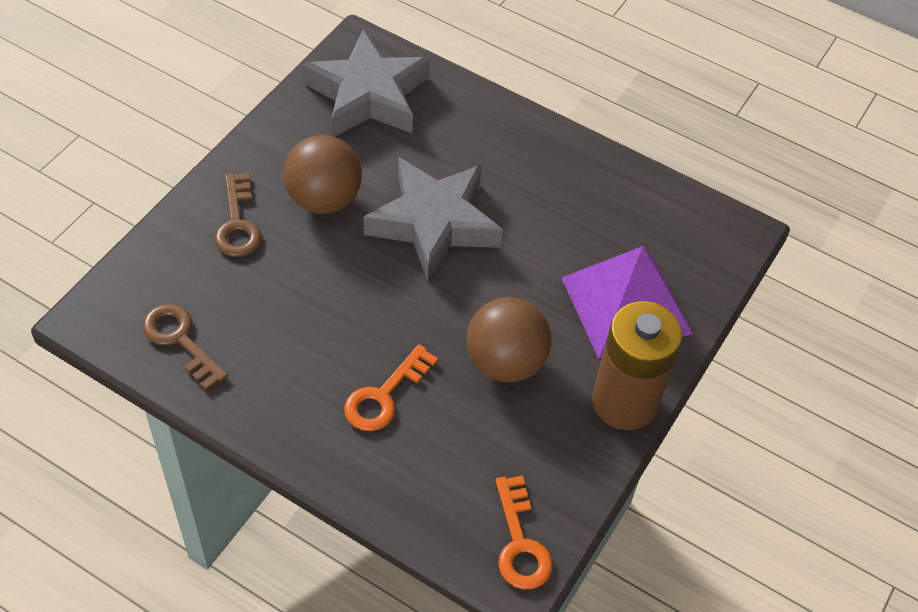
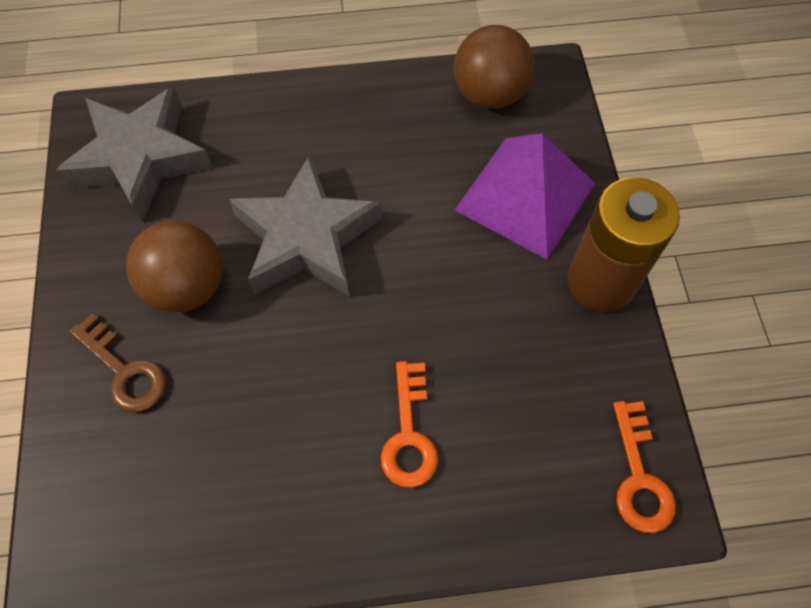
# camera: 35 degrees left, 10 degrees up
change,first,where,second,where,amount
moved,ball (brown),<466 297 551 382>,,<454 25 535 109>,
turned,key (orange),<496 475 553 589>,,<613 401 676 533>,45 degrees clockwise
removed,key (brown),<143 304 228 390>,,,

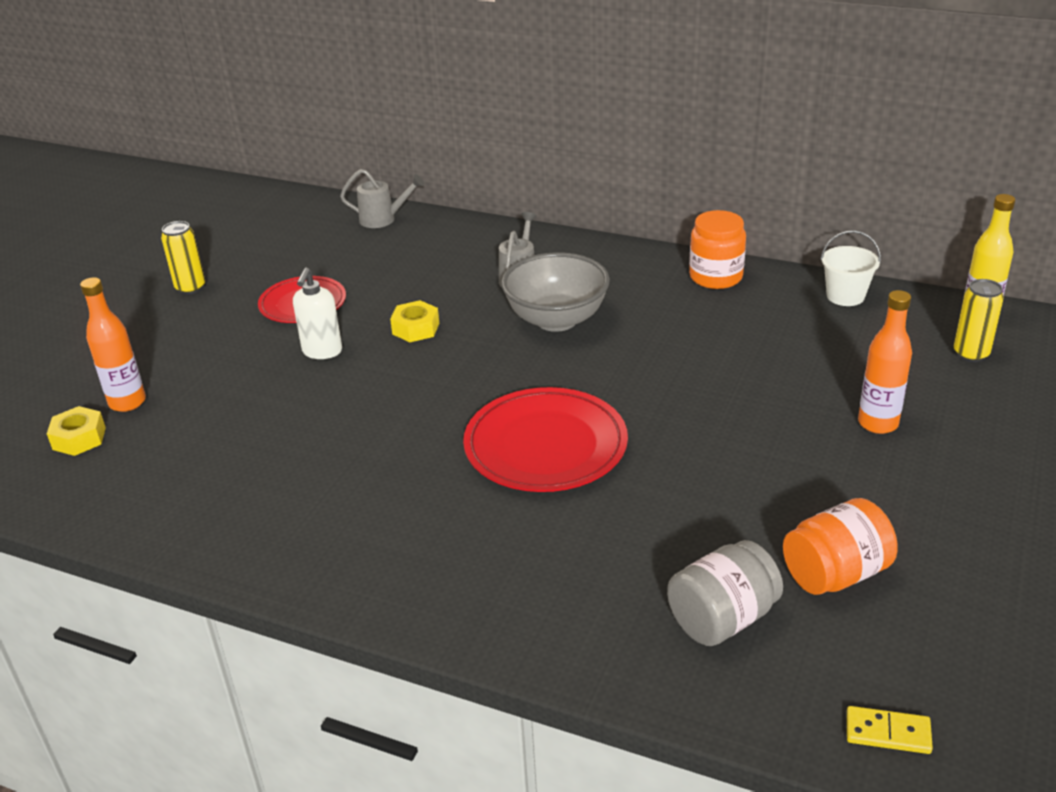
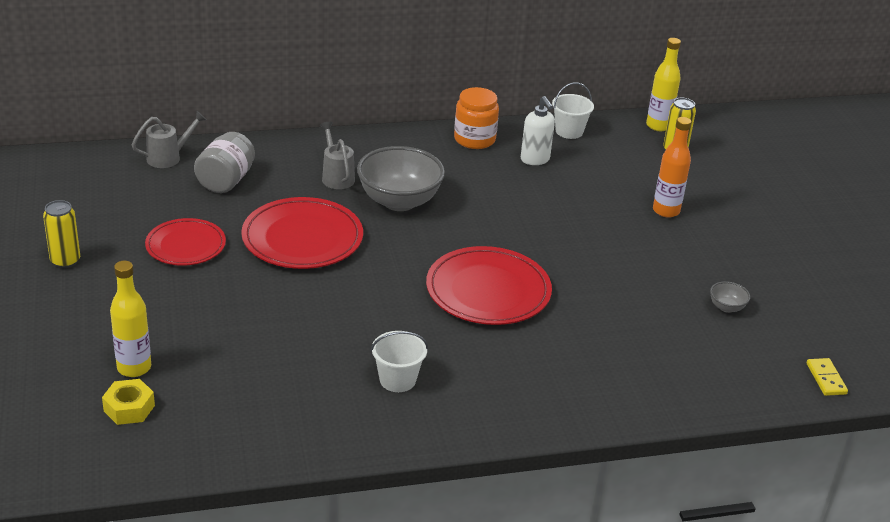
# camera: 40 degrees left, 0 degrees up
change,first,where,second,where,amount
recoloured,bottle (orange),<80 277 146 412>,bottle (yellow),<110 261 151 377>,
moved,jar (grey),<667 540 783 646>,,<194 132 255 193>,
replaced,nut (yellow),<390 300 439 342>,plate (red),<241 197 363 269>,
added,,,bucket (white),<371 331 428 392>,
moved,soap dispenser (white),<293 268 342 359>,,<521 96 555 165>,
replaced,jar (orange),<783 498 898 595>,bowl (grey),<710 282 750 313>,
turned,domino (yellow),<847 706 933 754>,,<807 358 848 396>,75 degrees counterclockwise

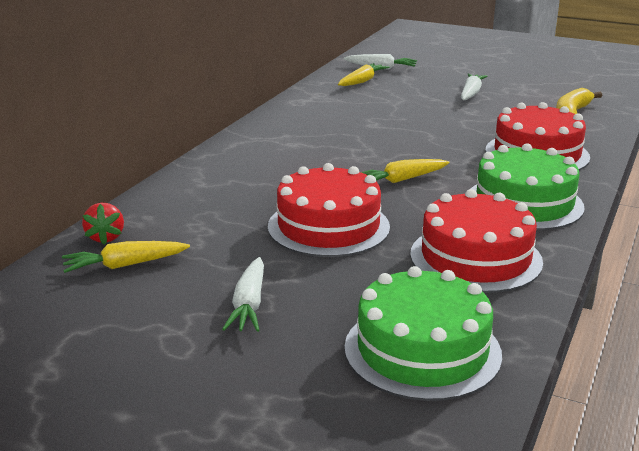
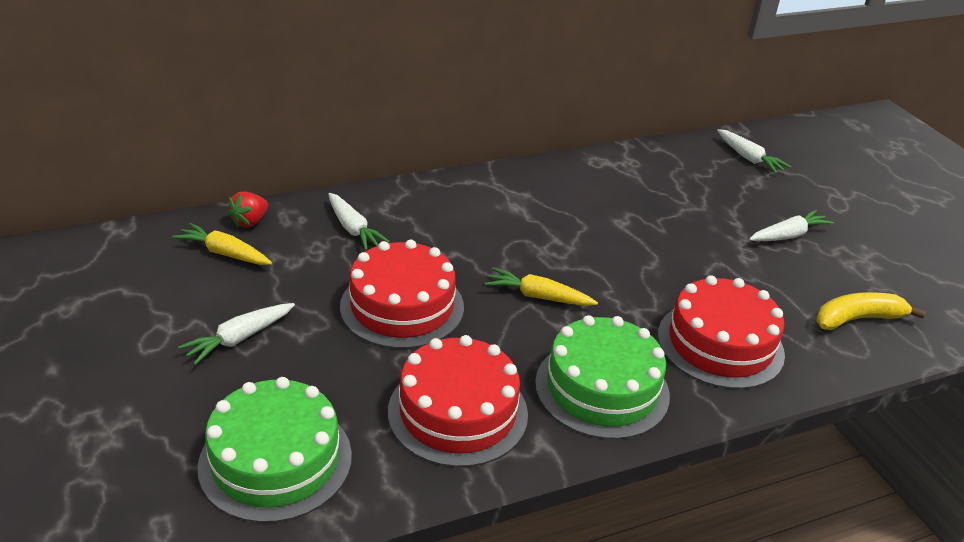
# camera: 40 degrees right, 10 degrees up
change,first,where,second,where,amount
added,,,carrot (white),<328 193 390 250>,
removed,carrot (yellow),<338 63 389 86>,,,

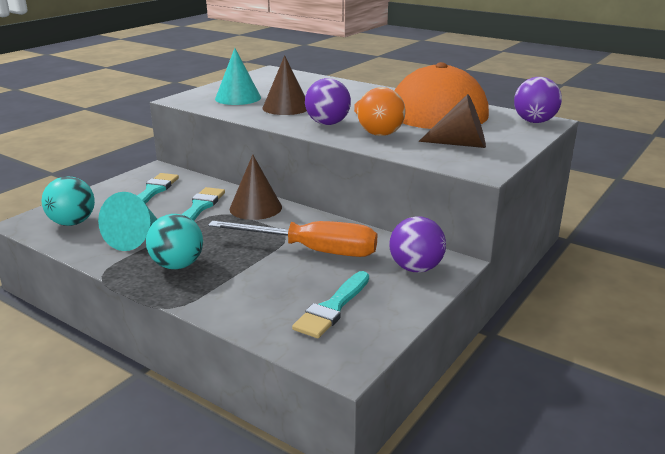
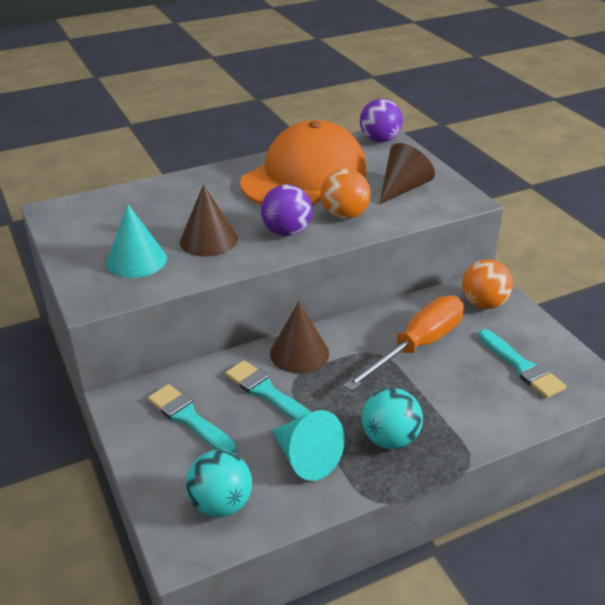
# camera: 60 degrees left, 10 degrees up
change,first,where,second,where,amount
recoloured,ball (purple),<389 216 446 273>,ball (orange),<462 259 513 309>,

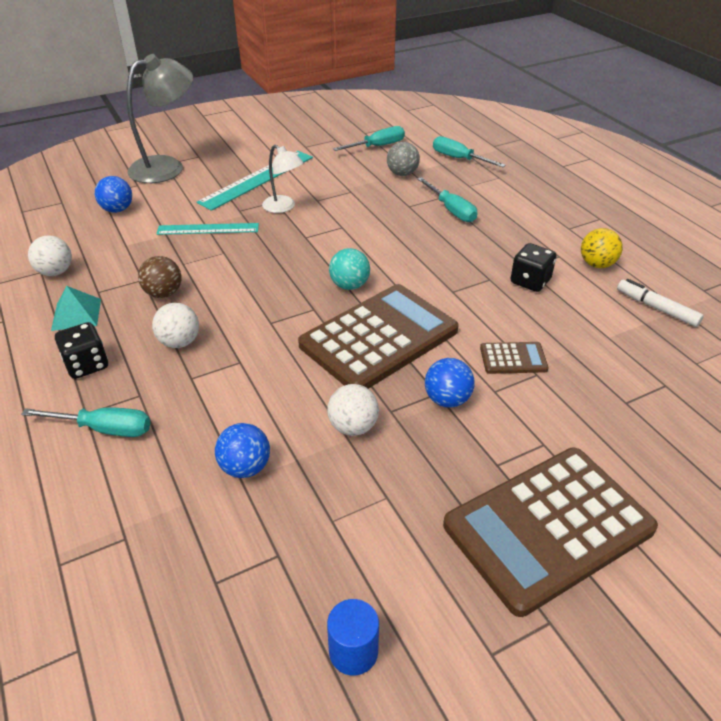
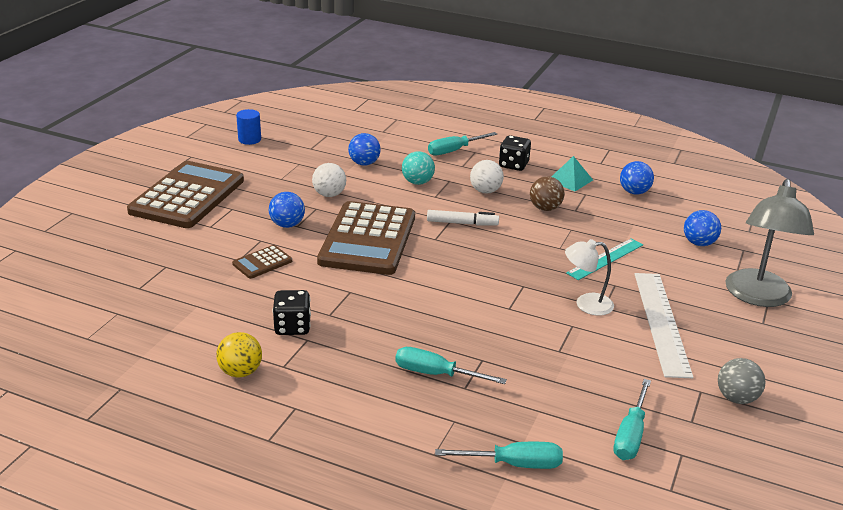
# camera: 140 degrees right, 10 degrees down
change,first,where,second,where,amount
moved,ball (turquoise),<329 248 370 290>,,<402 151 435 185>,
moved,marker (white),<617 279 704 327>,,<427 210 499 226>,
recoloured,ball (white),<28 235 72 276>,ball (blue),<620 161 654 195>,
recoloured,ruler (turquoise),<196 151 313 211>,ruler (white),<635 273 693 378>,
moved,ball (grey),<387 142 420 176>,,<718 358 766 404>,

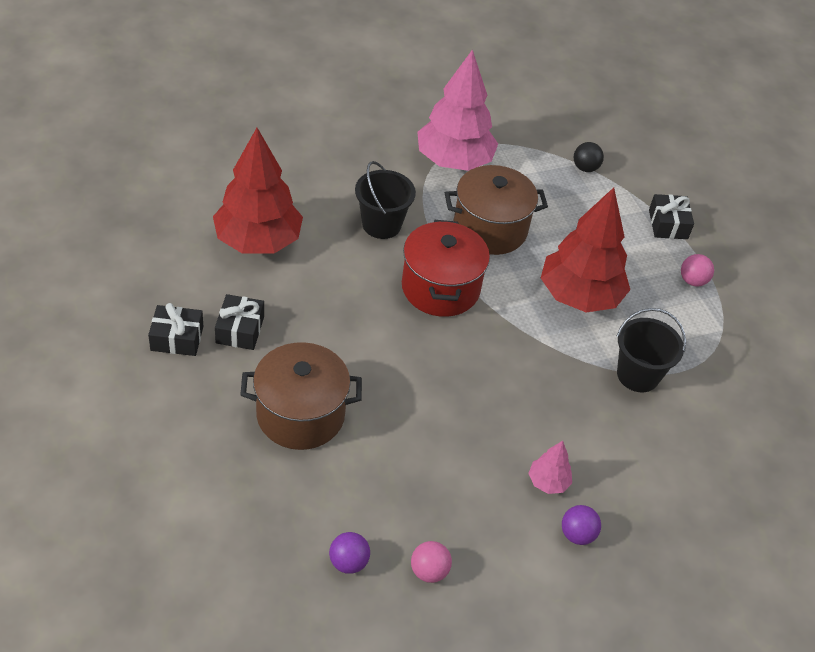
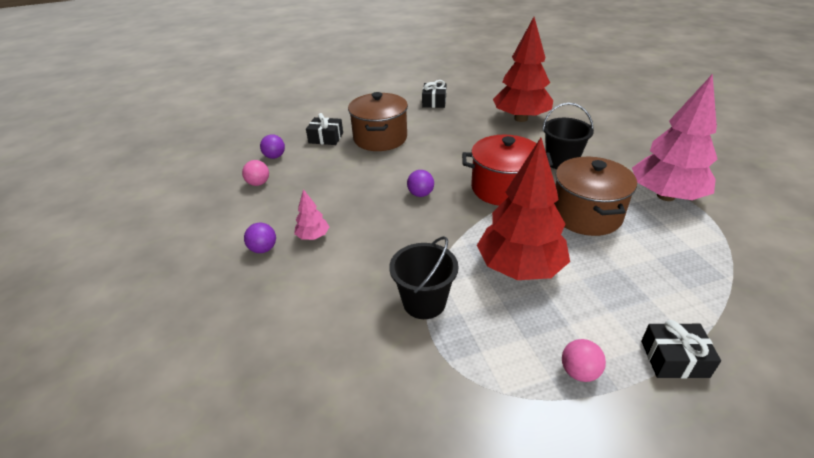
# camera: 100 degrees right, 10 degrees down
change,first,where,second,where,amount
moved,gift (black),<215 294 264 350>,,<306 113 343 145>,
added,,,ball (purple),<407 170 434 197>,
removed,ball (black),<573 142 604 172>,,,

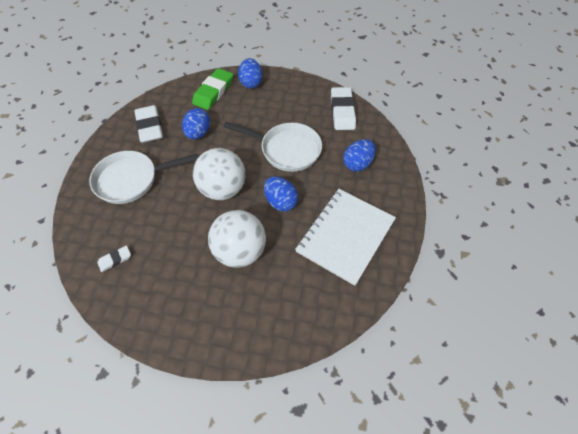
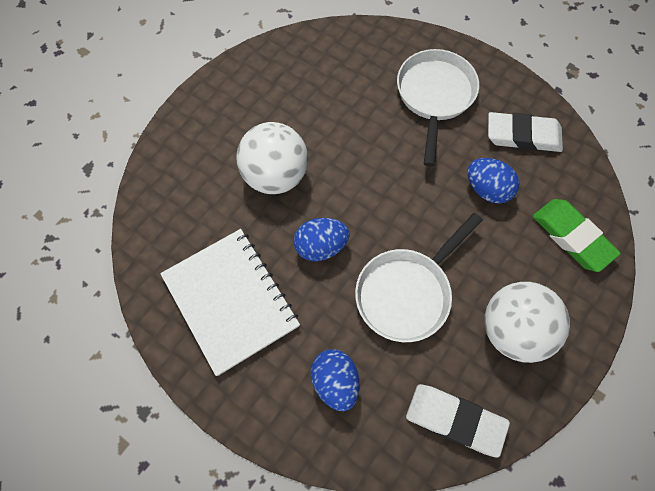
# camera: 115 degrees right, 10 degrees up
change,first,where,second,where,amount
moved,ball (white),<193 148 245 200>,,<485 282 570 363>,
removed,eraser (white),<97 245 131 272>,,,
removed,egg (blue),<238 58 262 88>,,,

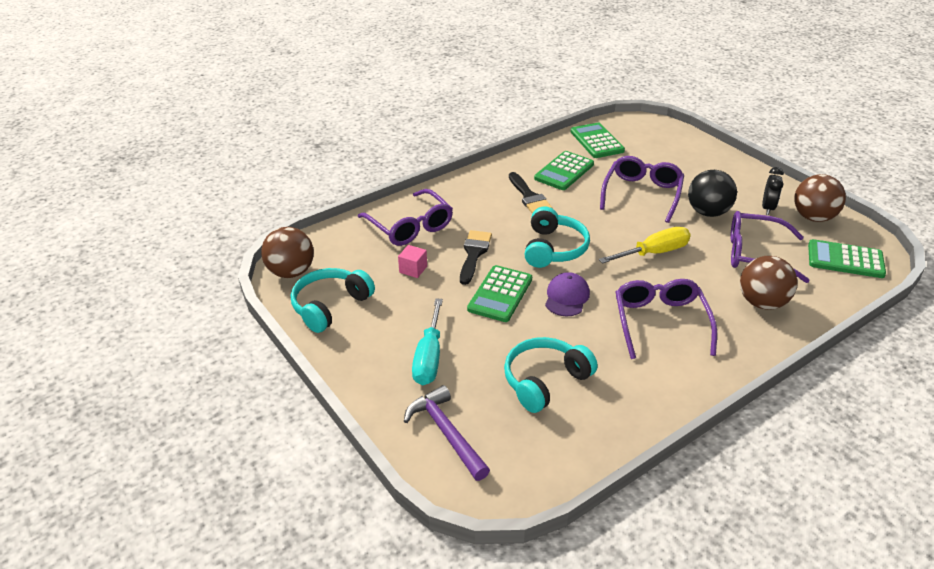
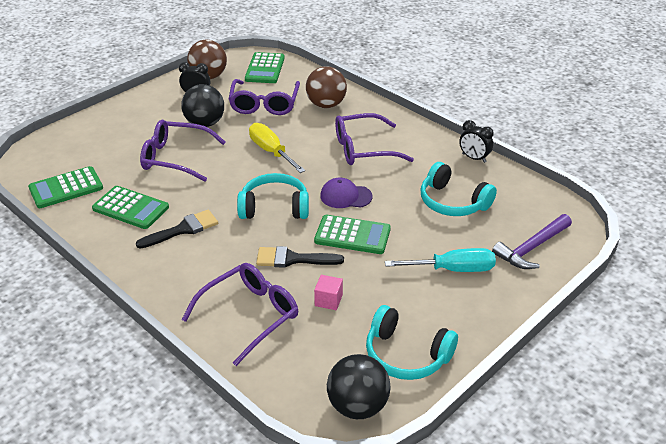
# camera: 100 degrees left, 0 degrees up
change,first,where,second,where,amount
recoloured,ball (brown),<261 227 314 278>,ball (black),<327 354 391 419>,
added,,,clock (black),<459 120 494 163>,

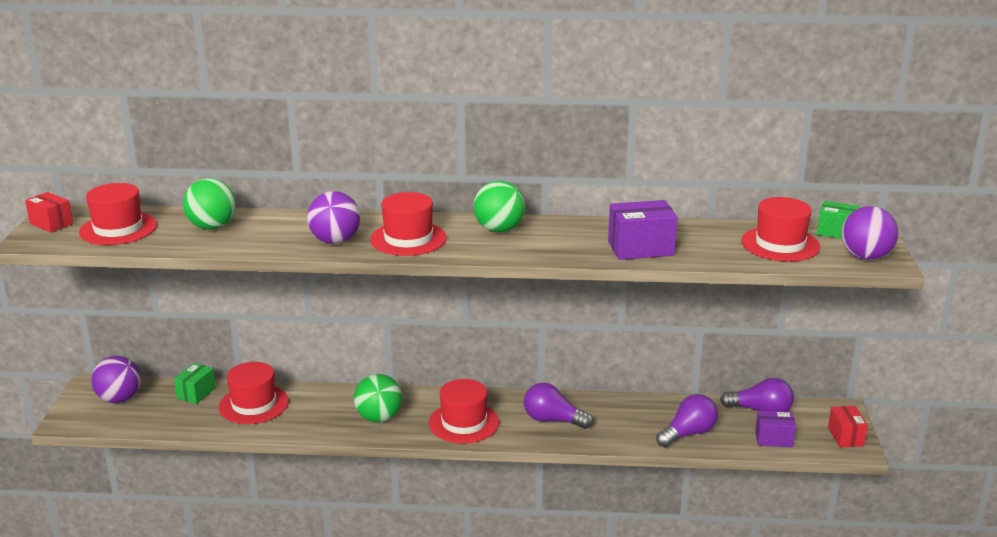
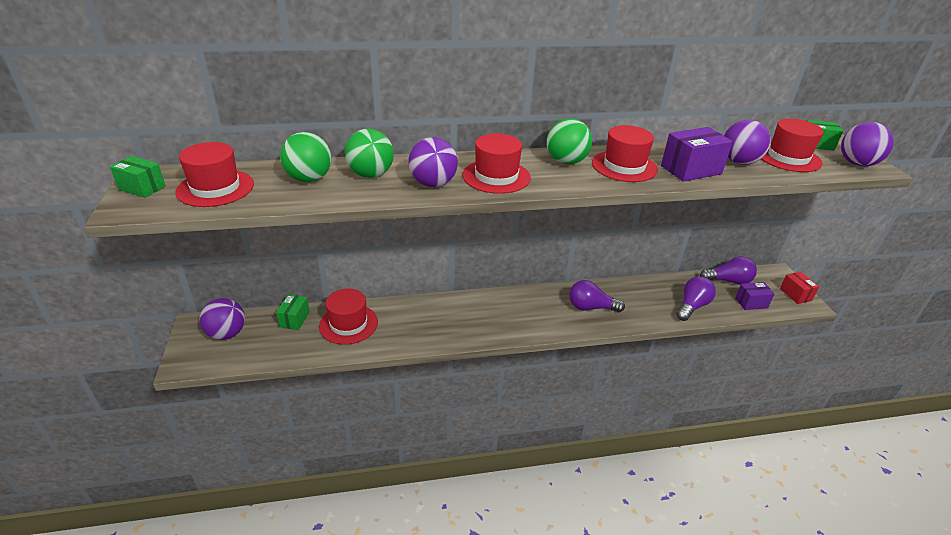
# camera: 15 degrees left, 10 degrees up
change,first,where,second,where,amount
recoloured,box (red),<25 192 73 233>,box (green),<110 156 166 198>,
moved,ball (green),<354 374 402 422>,,<345 129 394 178>,
moved,hat (red),<429 379 499 444>,,<592 125 658 182>,
added,,,ball (purple),<724 120 771 165>,

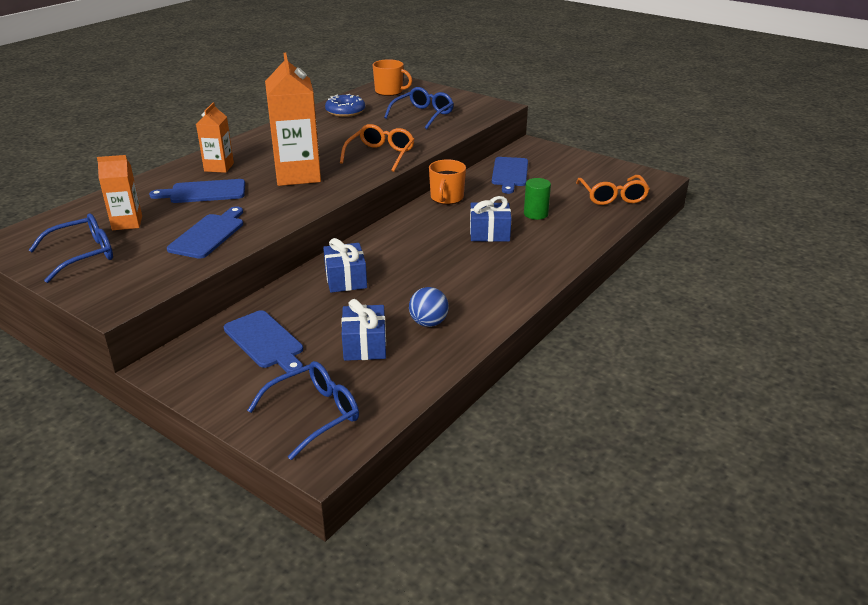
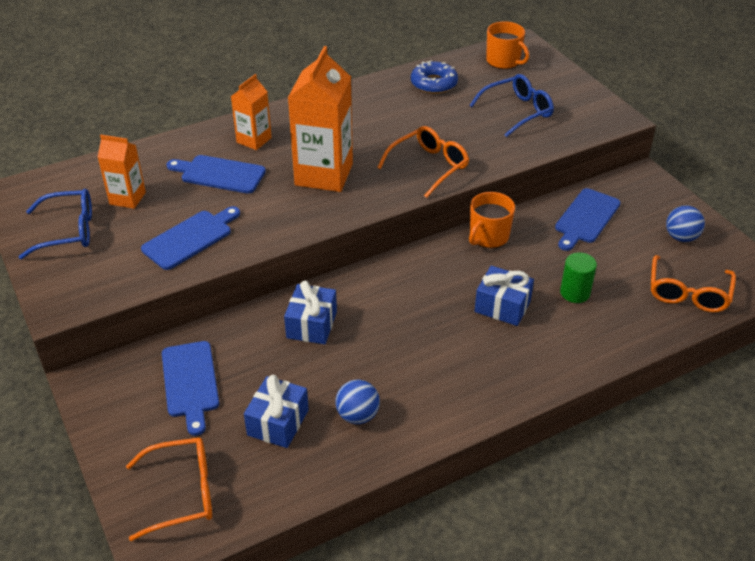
# camera: 25 degrees right, 10 degrees up
change,first,where,second,where,amount
recoloured,glasses (blue),<247 361 359 460>,glasses (orange),<126 438 212 541>,
added,,,ball (blue),<666 205 705 242>,

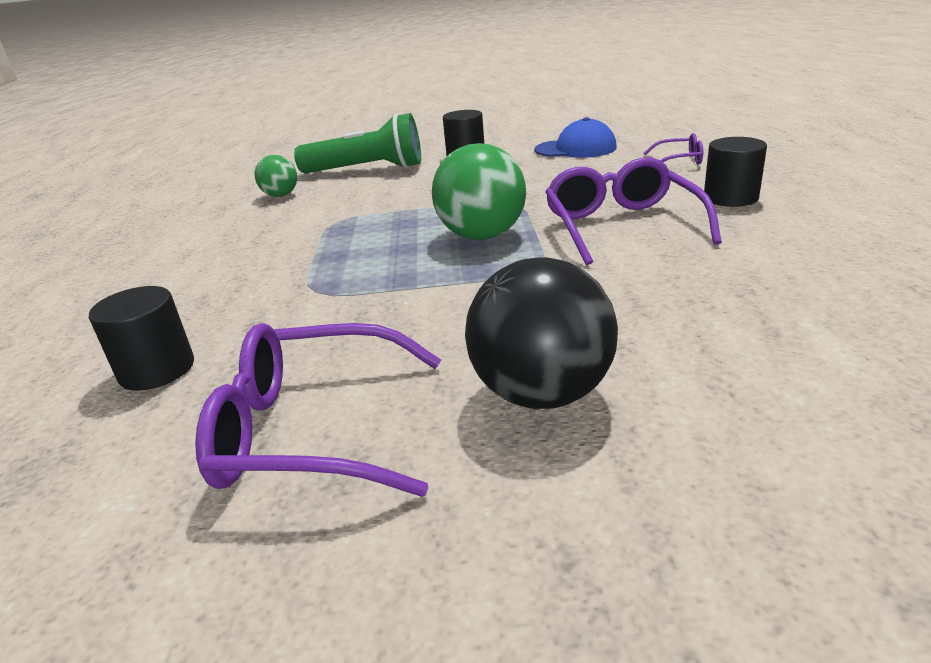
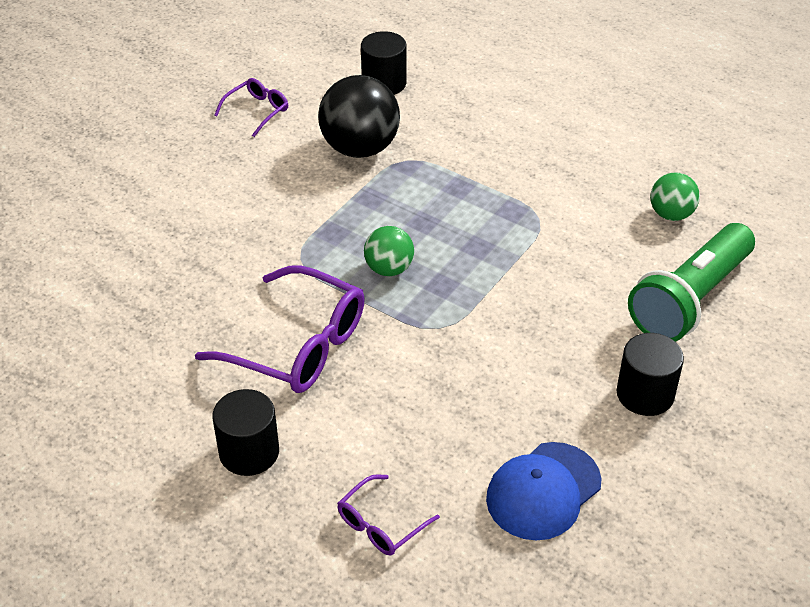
# camera: 125 degrees right, 15 degrees up
change,first,where,second,where,amount
resized,glasses (purple),<195 323 441 497>,,<214 78 288 137>,x0.51
moved,ball (black),<465 257 618 409>,,<318 75 400 158>,
resized,ball (green),<432 143 526 240>,,<364 226 414 276>,x0.56

